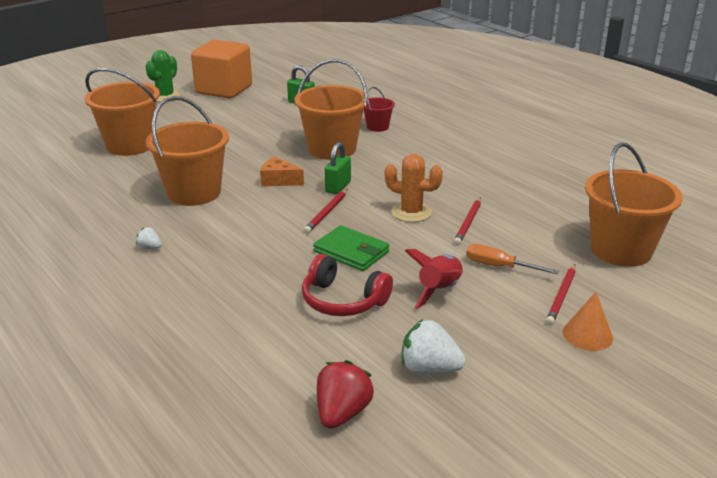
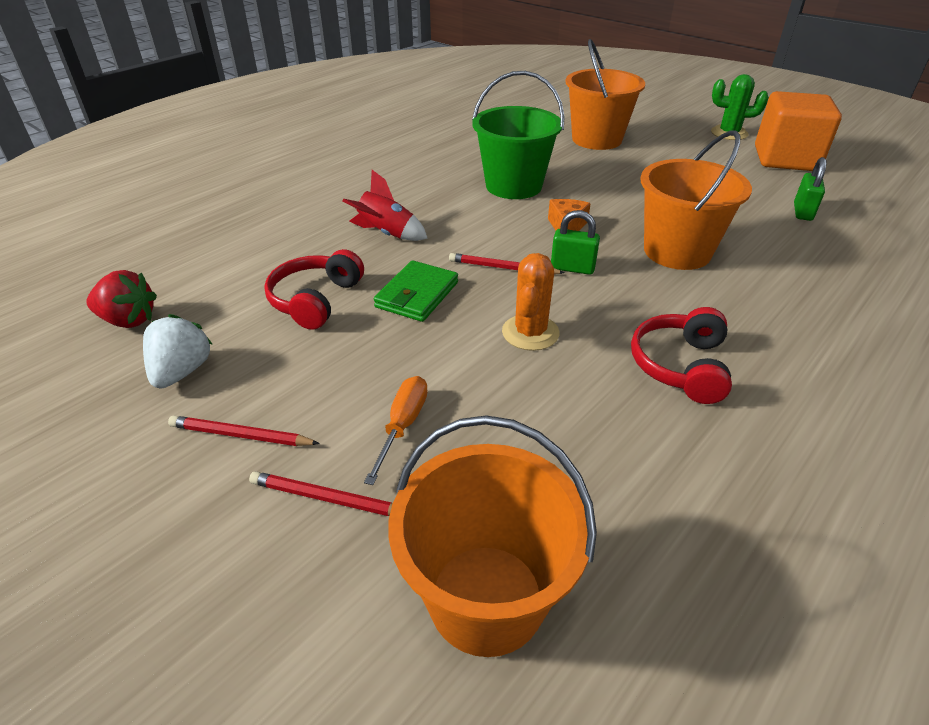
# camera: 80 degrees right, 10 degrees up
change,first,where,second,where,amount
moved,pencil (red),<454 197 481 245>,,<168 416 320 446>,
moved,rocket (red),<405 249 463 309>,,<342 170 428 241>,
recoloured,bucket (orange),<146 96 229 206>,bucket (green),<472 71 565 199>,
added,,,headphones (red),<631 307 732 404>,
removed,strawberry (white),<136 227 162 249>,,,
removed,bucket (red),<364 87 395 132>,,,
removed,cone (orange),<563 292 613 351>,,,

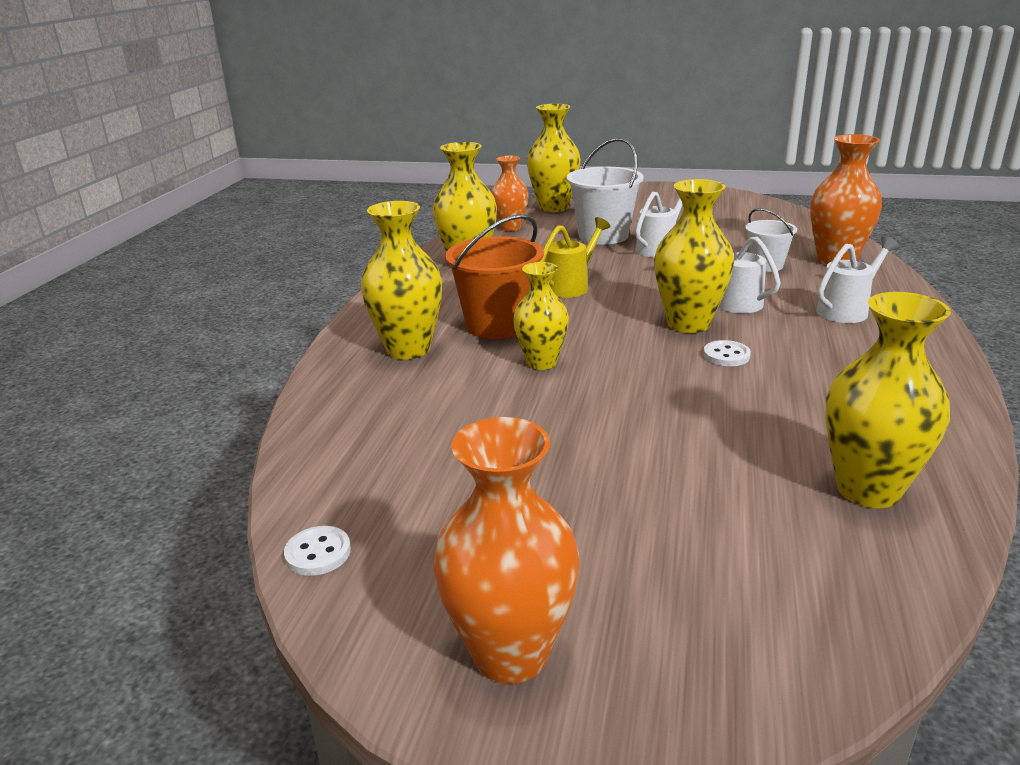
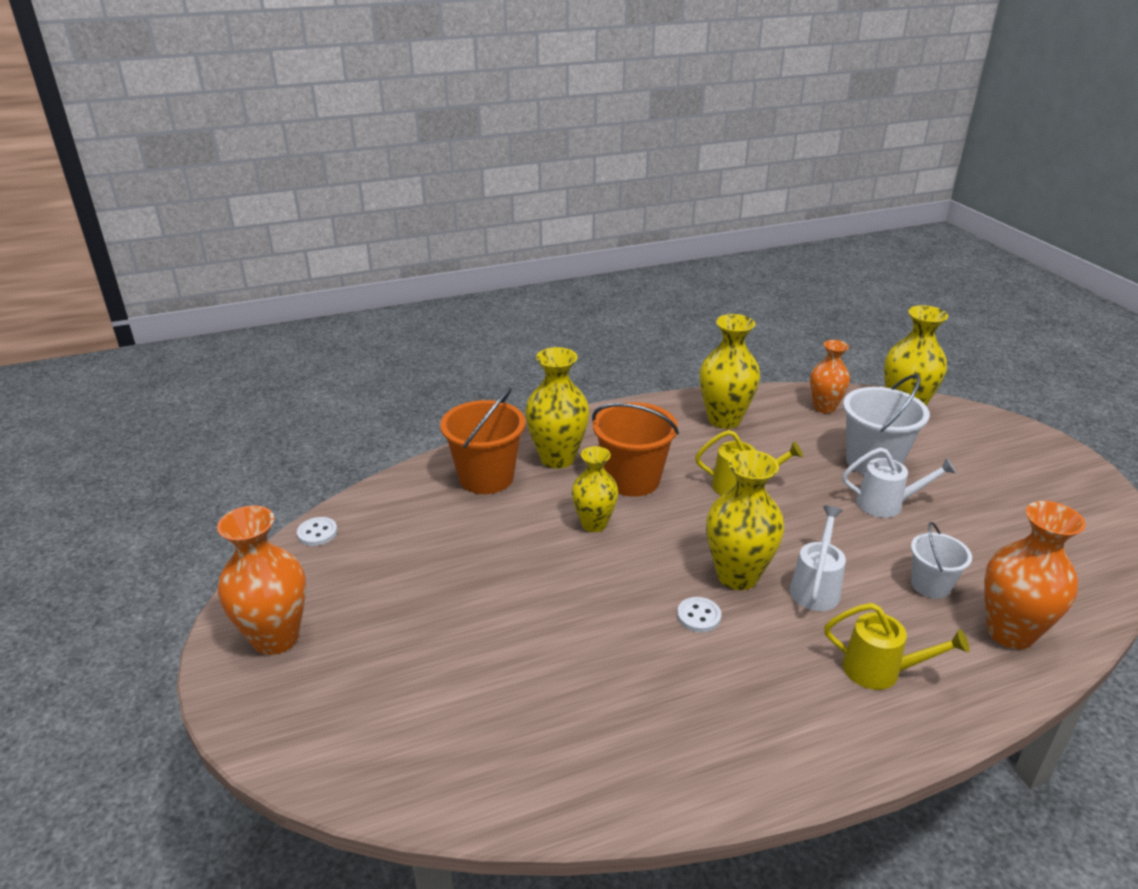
# camera: 55 degrees right, 5 degrees up
change,first,where,second,where,amount
added,,,bucket (orange),<440 387 526 494>,
recoloured,watering can (white),<817 236 899 323>,watering can (yellow),<824 603 970 690>,
removed,vase (yellow),<825 292 951 508>,,,

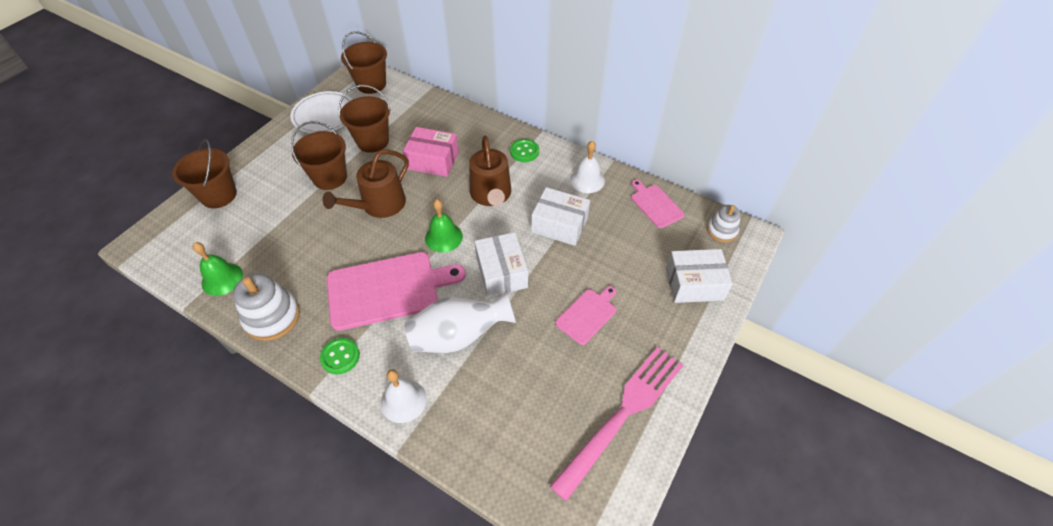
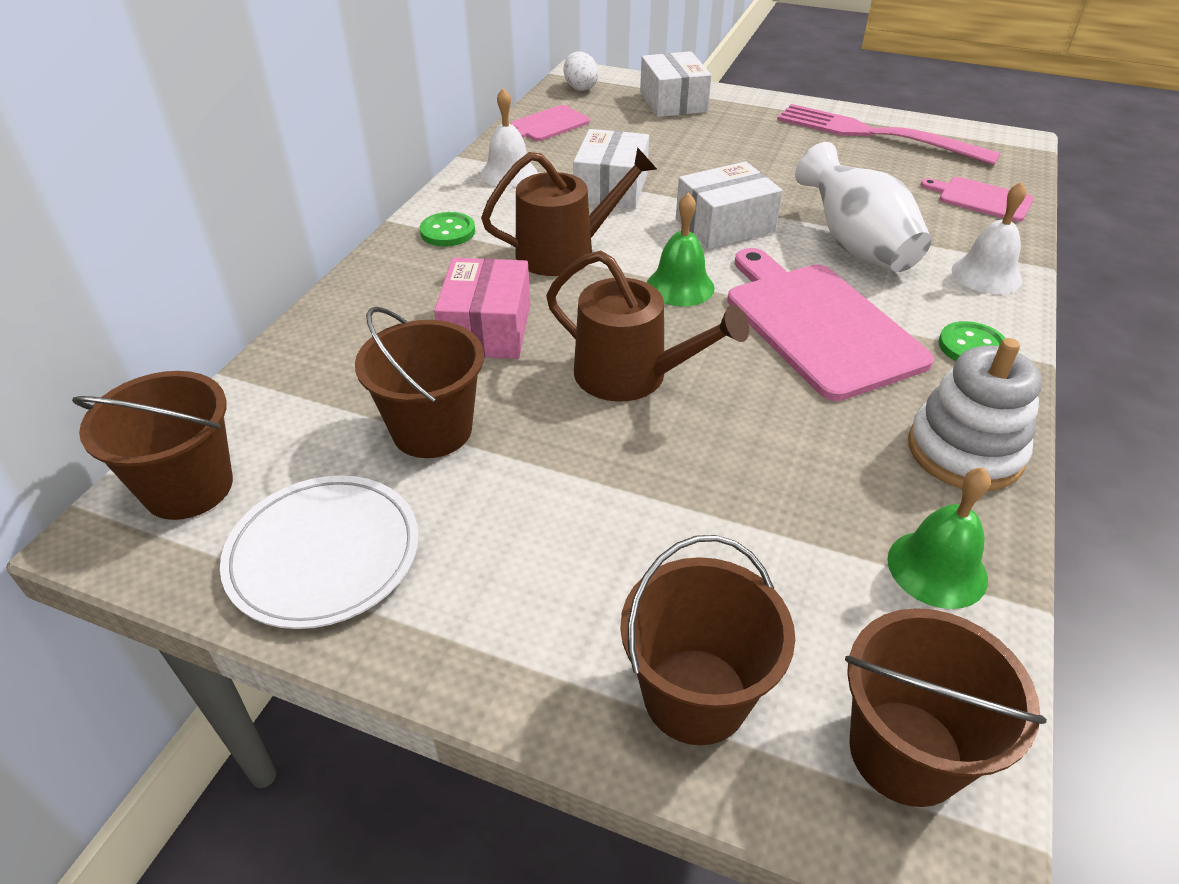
# camera: 100 degrees left, 10 degrees down
change,first,where,second,where,amount
replaced,stacking toy (white),<707 205 741 242>,egg (white),<564 52 599 91>,
moved,bucket (brown),<291 121 347 190>,,<845 608 1047 807>,
moved,cutting board (pink),<555 286 616 345>,,<921 177 1034 222>,

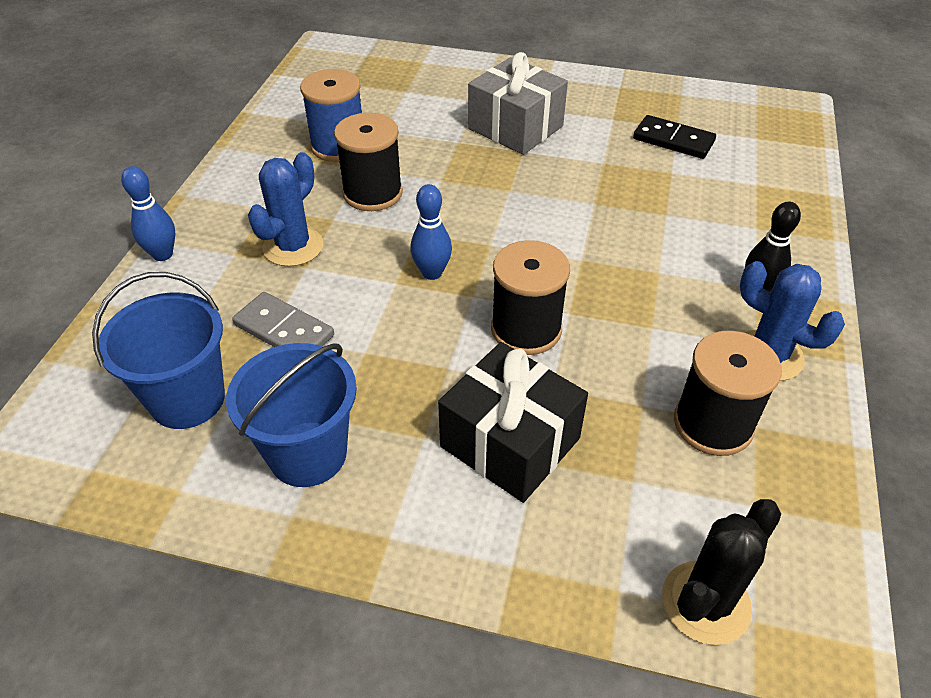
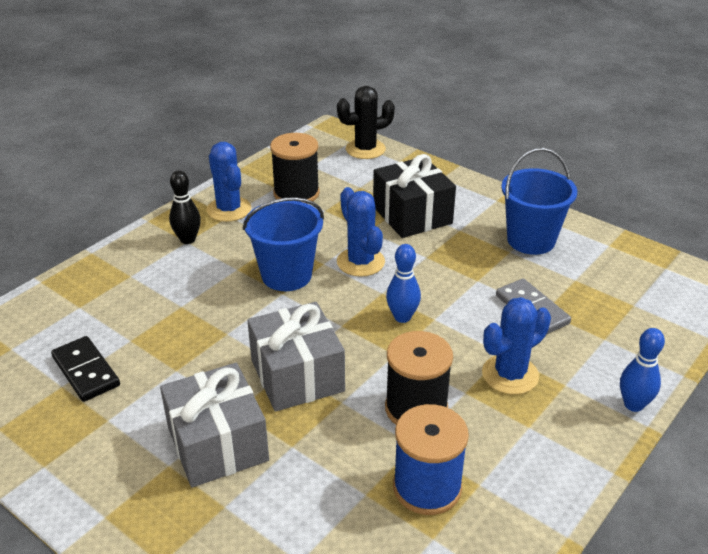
# camera: 155 degrees left, 10 degrees down
change,first,where,second,where,amount
moved,bucket (blue),<92 272 225 429>,,<243 197 324 291>,
added,,,gift (grey),<247 302 345 412>,
replaced,spool (black),<491 240 570 355>,cactus (blue),<337 187 385 277>,

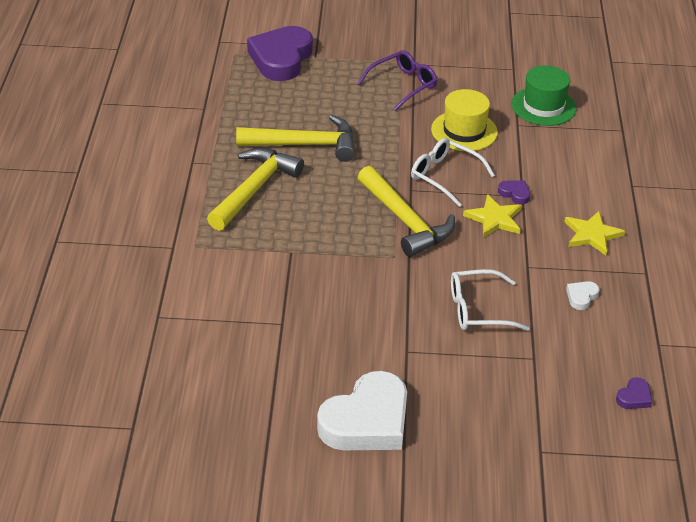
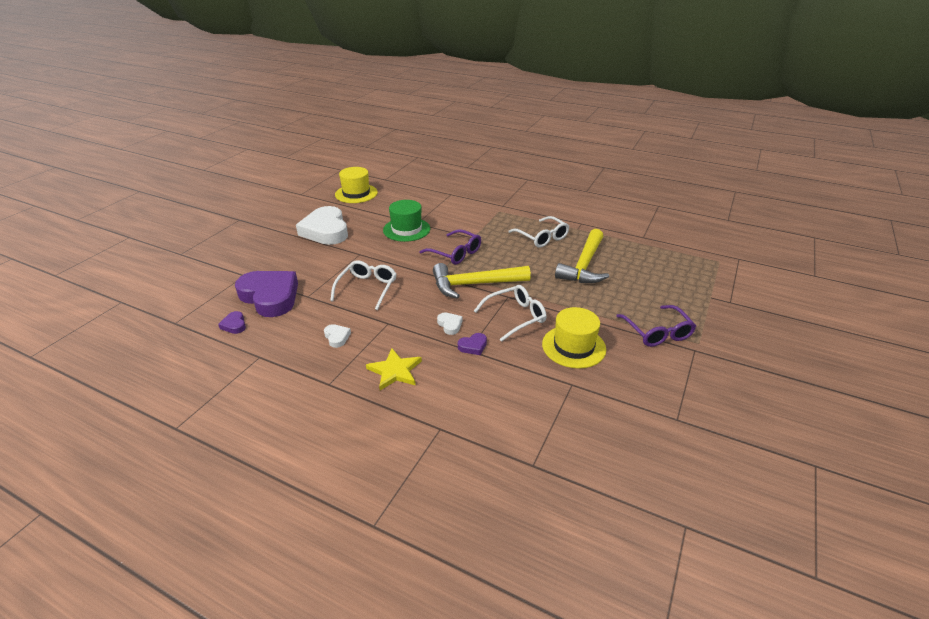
# camera: 115 degrees right, 5 degrees down
change,first,where,second,where,amount
moved,heart (purple),<247 26 313 81>,,<235 271 298 317>,
added,,,hat (yellow),<335 167 378 203>,
moved,hat (green),<511 65 576 126>,,<383 200 430 242>,
added,,,glasses (purple),<419 229 481 265>,
replaced,star (yellow),<463 194 522 238>,heart (white),<437 313 463 335>,
replaced,hammer (yellow),<207 148 304 231>,glasses (white),<508 216 569 248>,

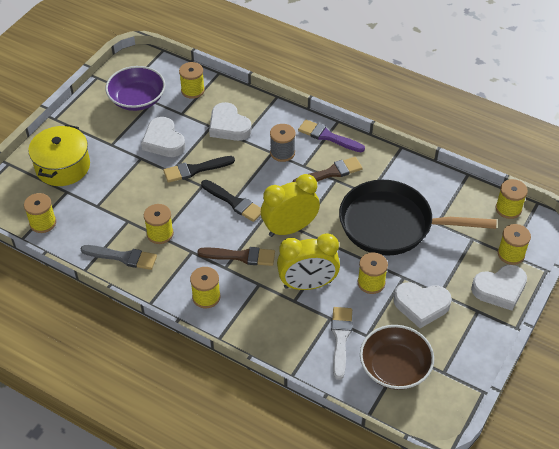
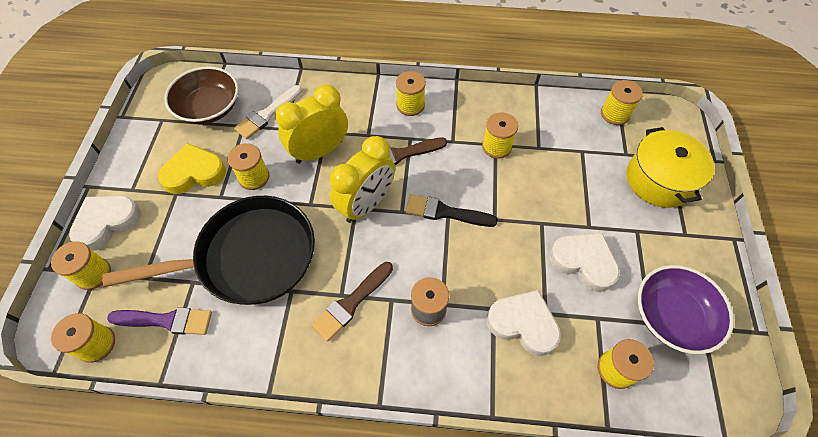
# camera: 155 degrees right, 10 degrees up
change,first,where,second,where,amount
moved,brush (purple),<298 119 365 152>,,<107 307 212 335>,
recoloured,heart (white),<393 282 452 328>,heart (yellow),<158 143 226 194>,
turned,brush (white),<331 307 352 380>,,<234 85 302 139>,60 degrees clockwise
removed,brush (grey),<81 245 157 270>,,,
removed,brush (black),<163 156 235 183>,,,

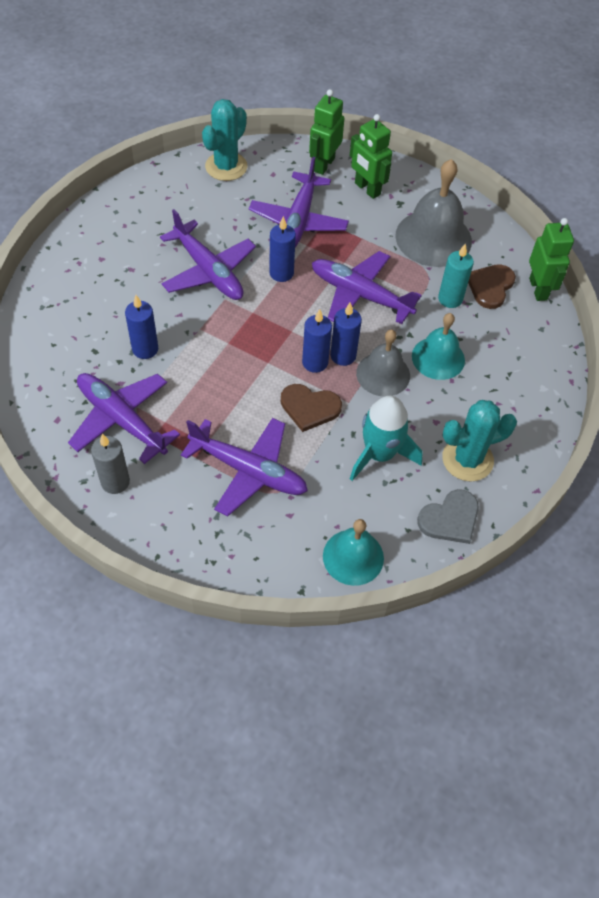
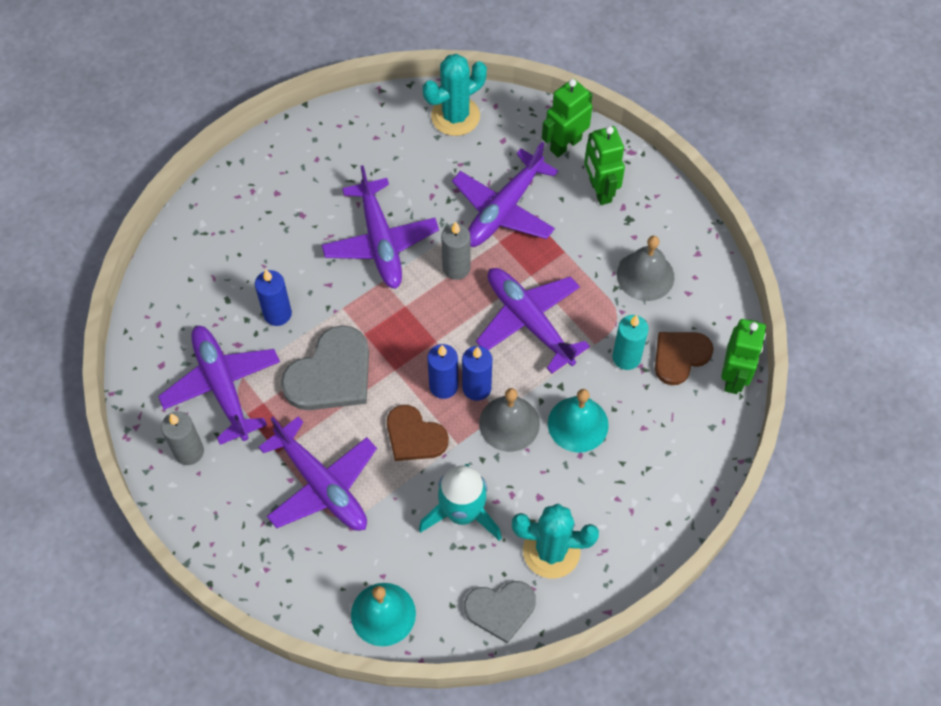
# camera: 25 degrees right, 5 degrees up
change,first,where,second,where,amount
added,,,heart (grey),<281 325 369 410>,
recoloured,candle (blue),<269 216 296 282>,candle (grey),<441 222 470 280>,
resized,bell (grey),<395 159 472 267>,,<617 236 674 301>,x0.64

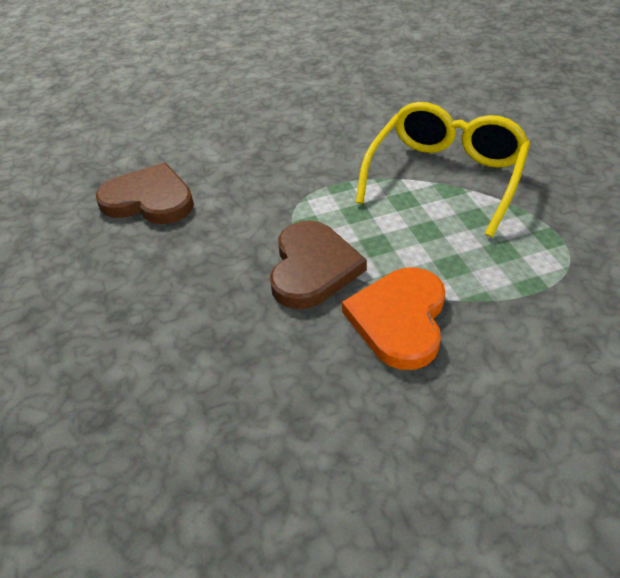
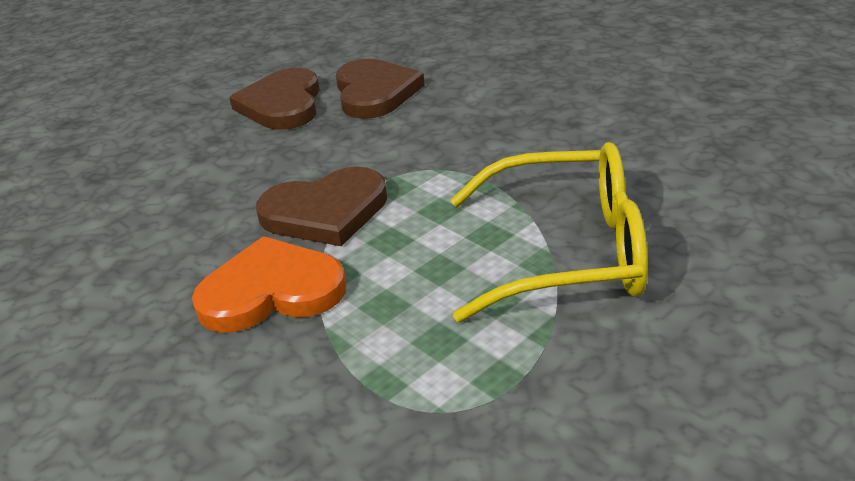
# camera: 65 degrees right, 10 degrees down
change,first,where,second,where,amount
added,,,heart (brown),<229 68 320 130>,

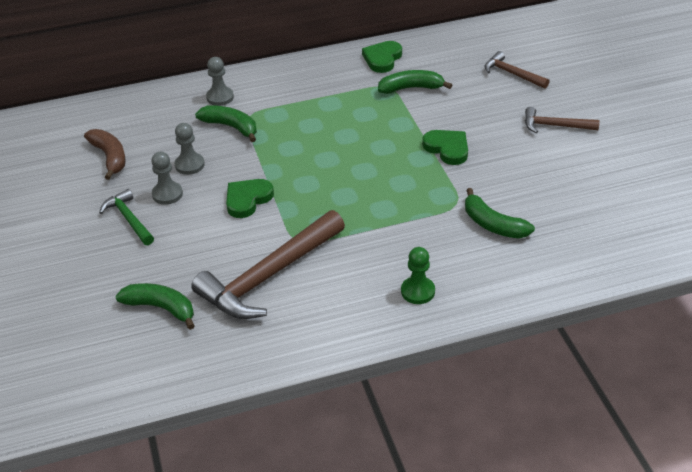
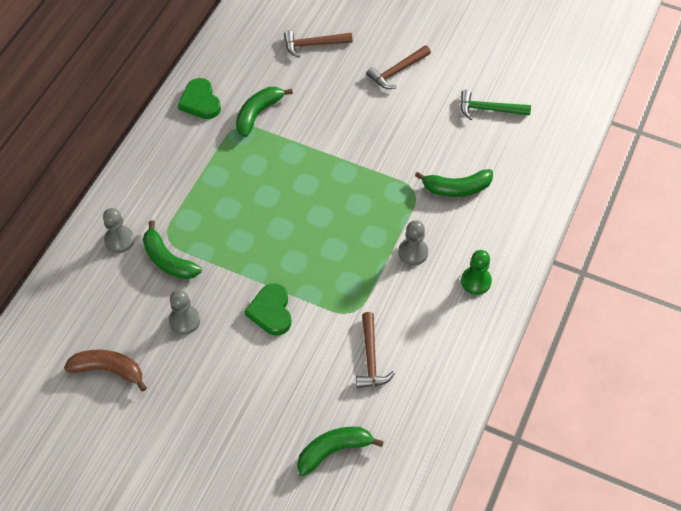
# camera: 50 degrees left, 15 degrees up
change,first,where,second,where,amount
turned,banana (green),<195 105 257 142>,,<143 220 202 279>,120 degrees counterclockwise
resized,hammer (brown),<191 210 345 319>,,<356 312 395 388>,x0.51
moved,pawn (grey),<151 152 183 205>,,<398 220 428 265>,
moved,hammer (green),<99 189 154 245>,,<461 90 531 120>,
removed,heart (green),<422 130 468 165>,,,

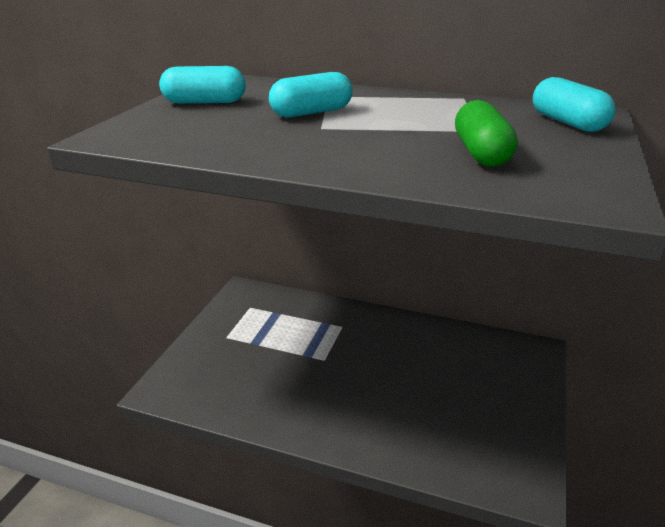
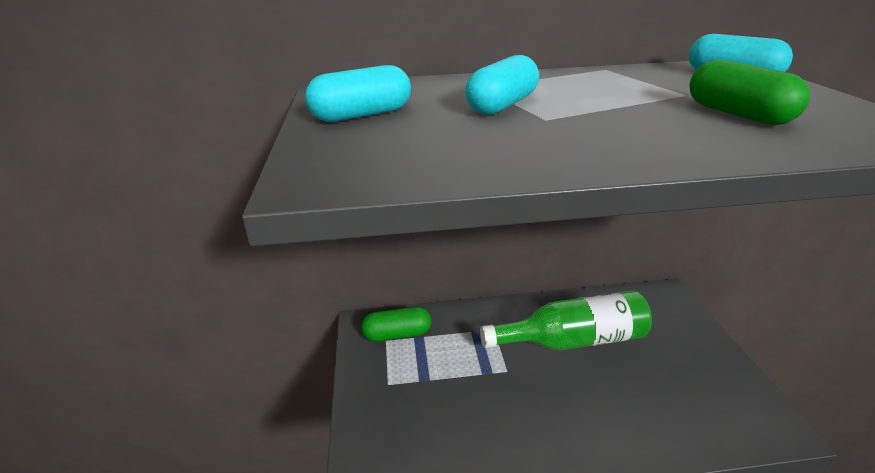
# camera: 25 degrees left, 0 degrees up
change,first,where,second,where,amount
added,,,capsule (green),<361 306 431 342>,
added,,,bottle (green),<480 290 652 351>,

